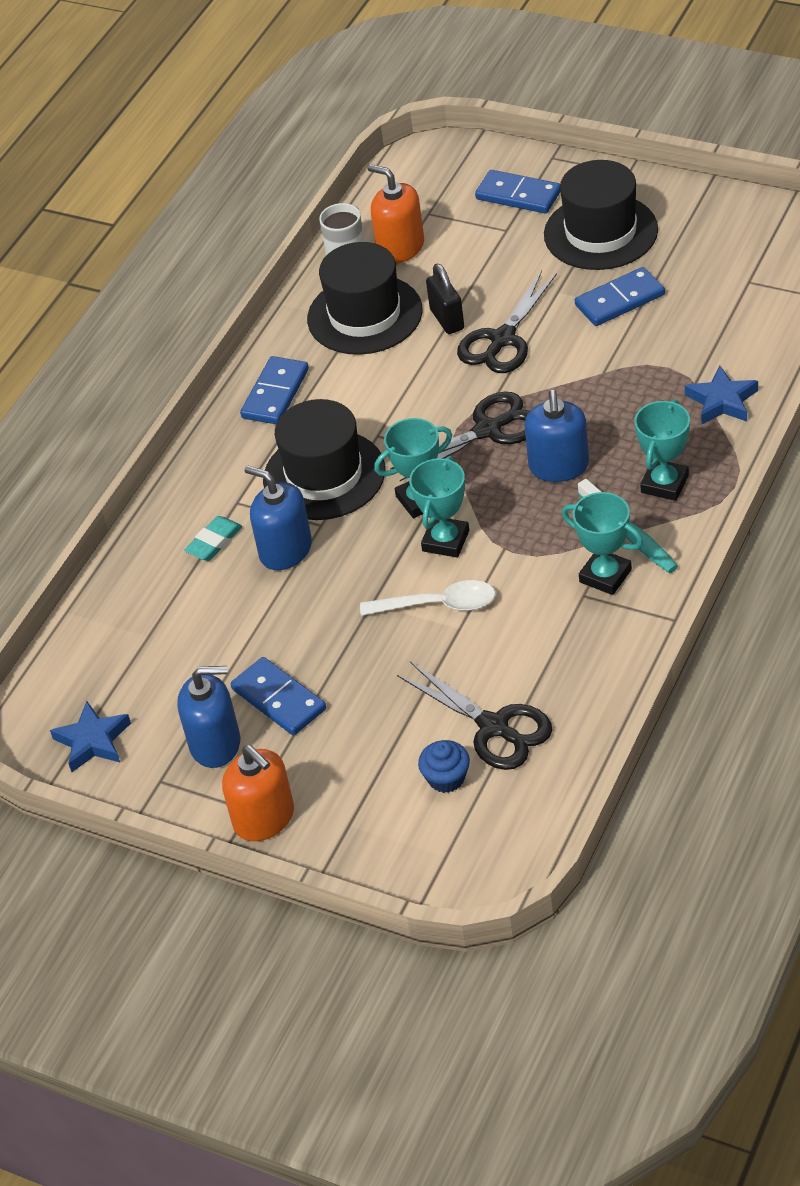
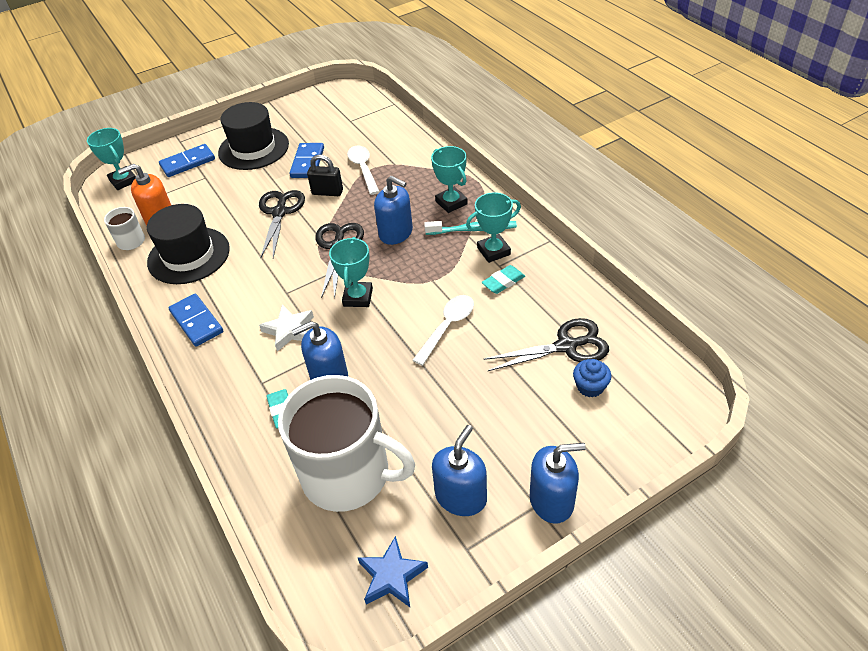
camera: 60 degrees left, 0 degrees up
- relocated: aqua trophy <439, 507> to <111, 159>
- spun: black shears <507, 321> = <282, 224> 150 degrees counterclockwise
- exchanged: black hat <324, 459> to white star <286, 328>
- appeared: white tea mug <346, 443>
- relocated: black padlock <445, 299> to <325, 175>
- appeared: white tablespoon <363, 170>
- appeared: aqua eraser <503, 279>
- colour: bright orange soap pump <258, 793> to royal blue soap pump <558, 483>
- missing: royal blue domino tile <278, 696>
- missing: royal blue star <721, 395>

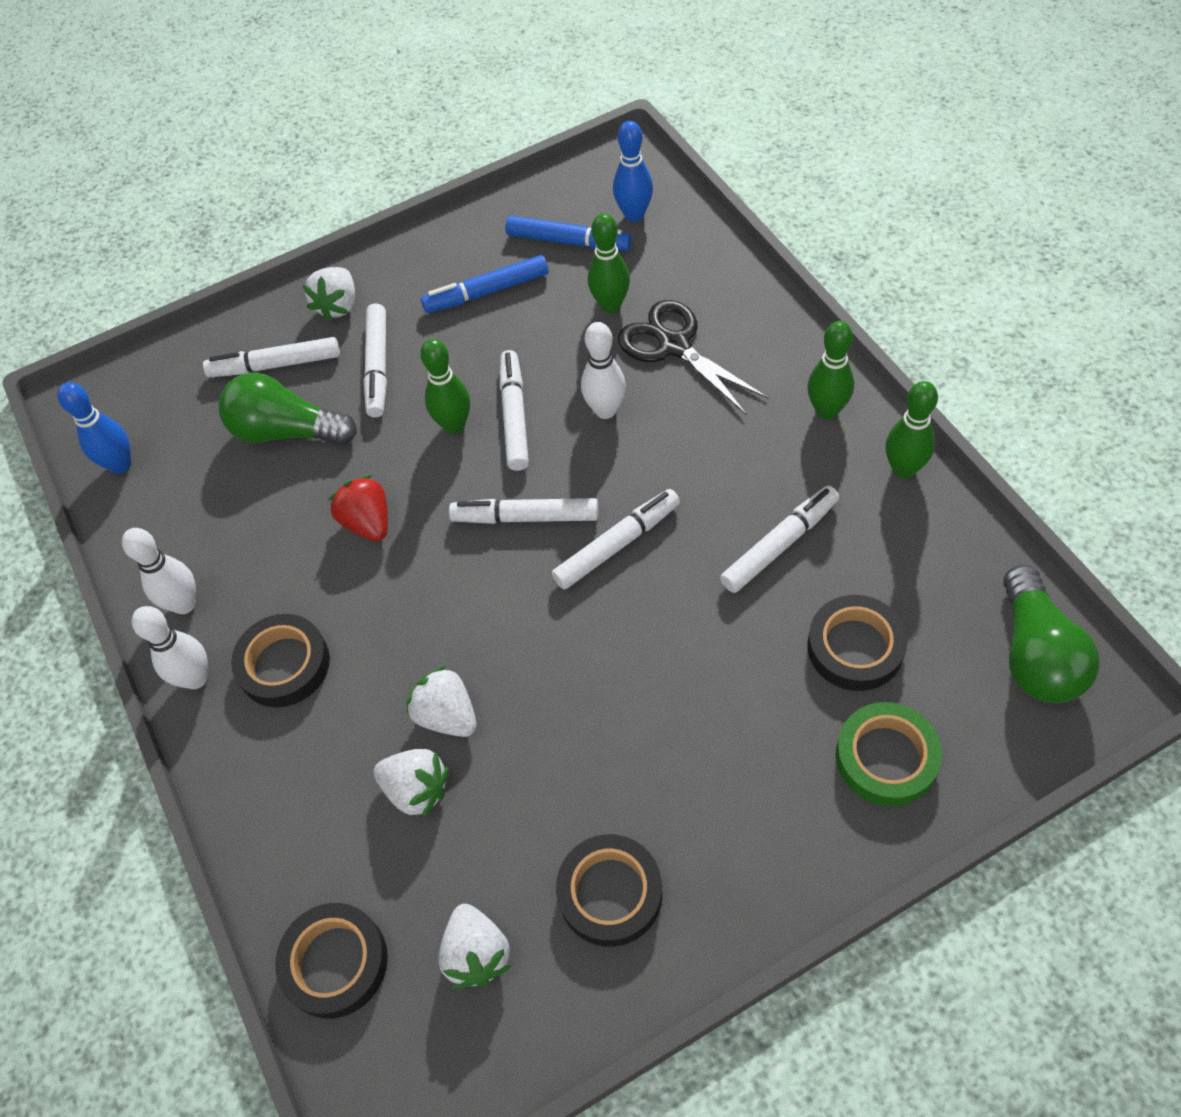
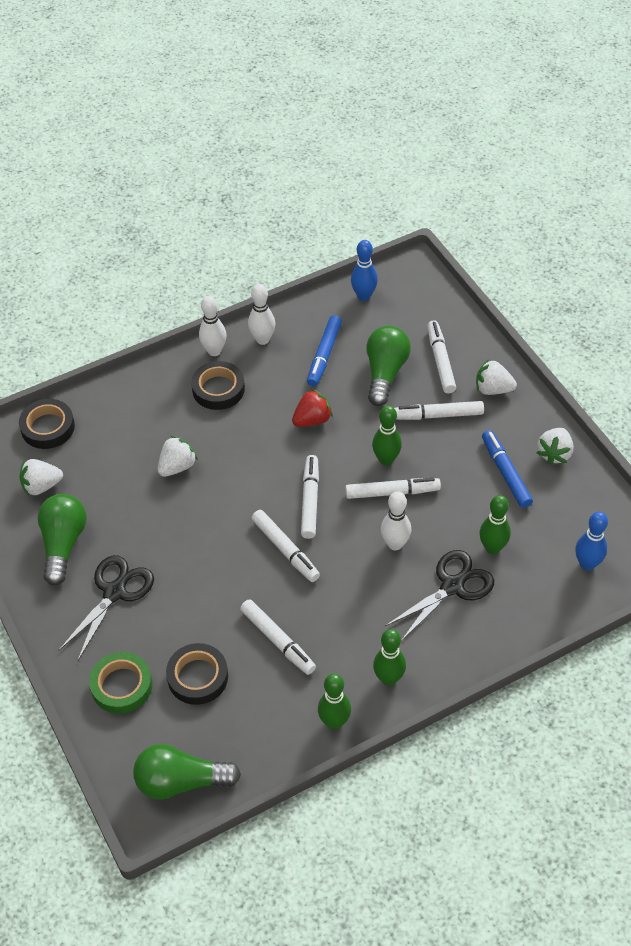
camera: 85 degrees right, 5 degrees down
- exchanged: black roll of tape <609, 890> to emerald lightbulb <62, 540>
- appeared: black shears <106, 607>
- relocated: royal blue marker pen <568, 233> to <324, 350>
- relocated: white strawberry <411, 783> to <555, 446>

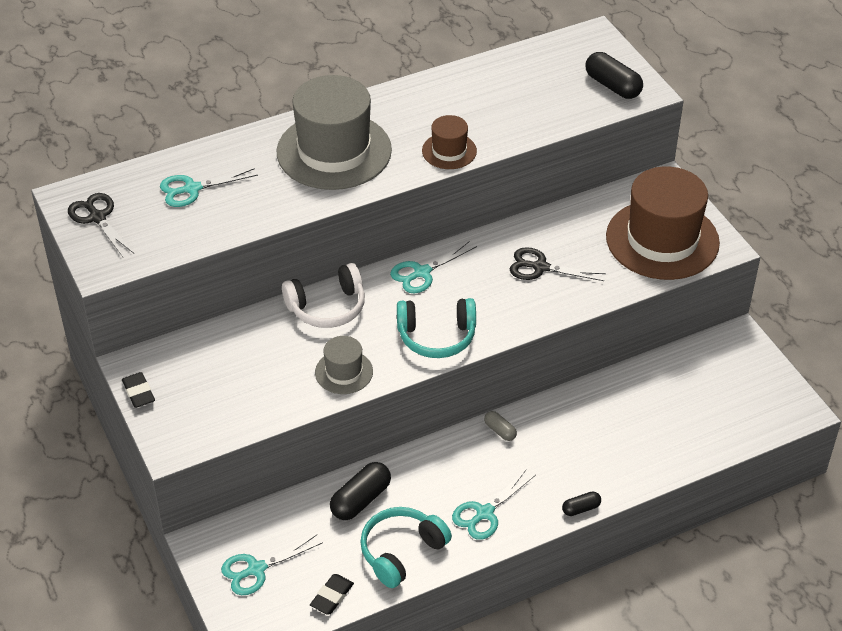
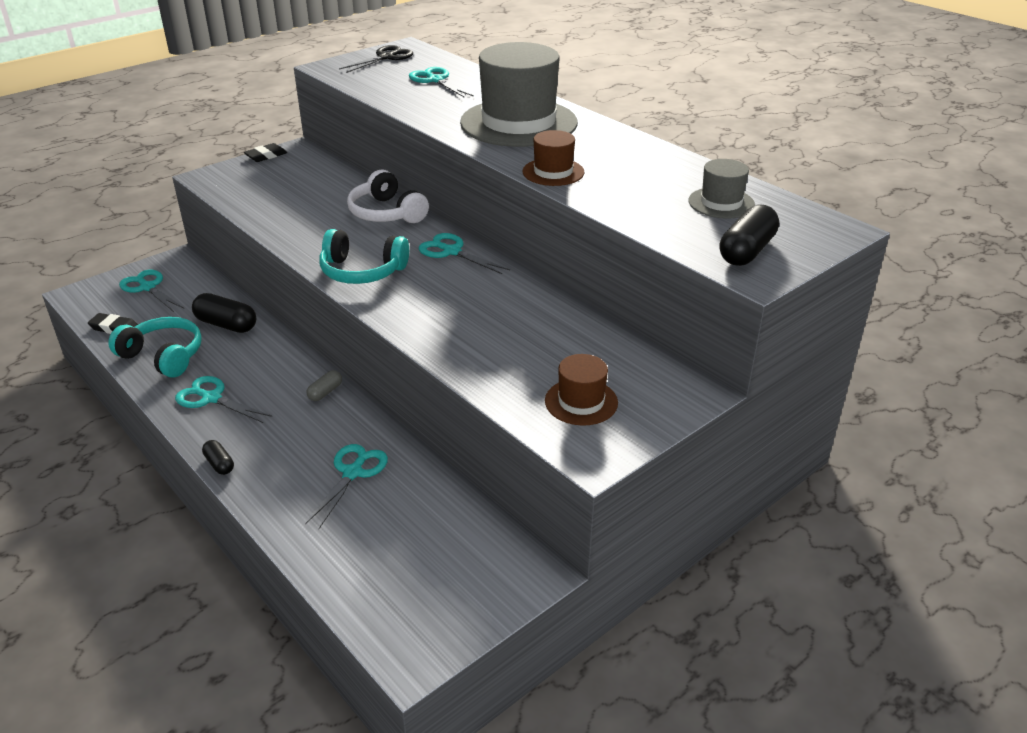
camera: 75 degrees right, 10 degrees down
- appeared: aqua shears <346, 486>
- spun: aqua headphones <436, 328> = <364, 256> 60 degrees counterclockwise
- size: brown hat <663, 223> = <581, 390> x0.48
- relocated: gray hat <344, 365> to <721, 189>
- missing: black shears <558, 264>

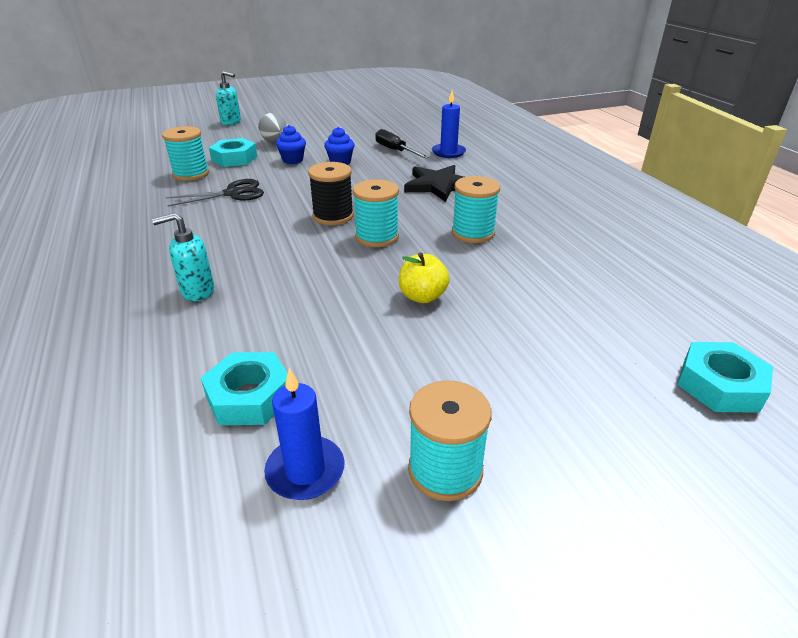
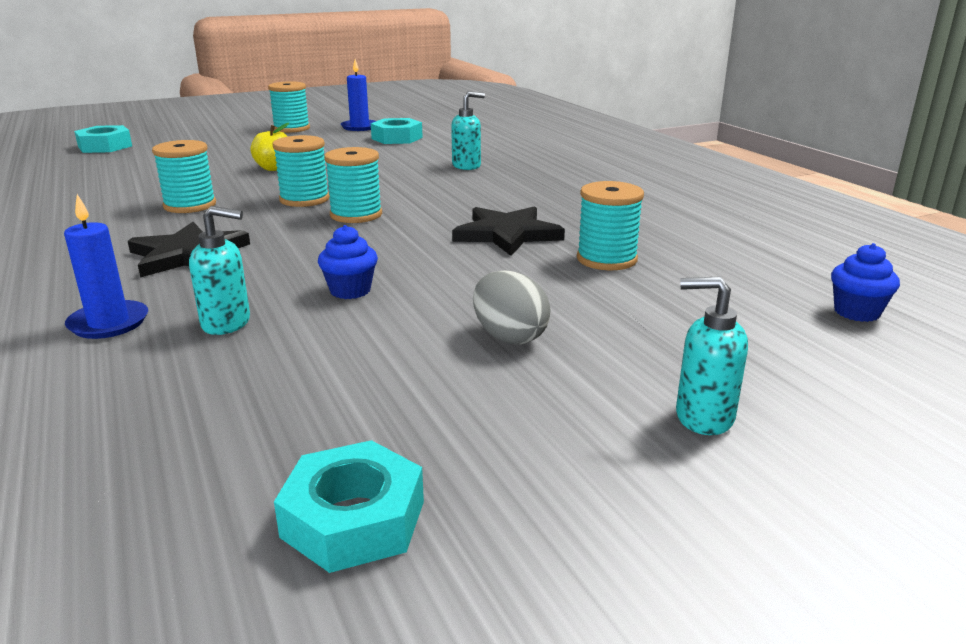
camera: 175 degrees right, 10 degrees down
- exchanged: black screwdriver <402, 144> to aqua soap pump <219, 270>
- relocated: aqua hexagon nut <233, 152> to <349, 506>
- colour: black spool <331, 193> to aqua spool <353, 185>
- exchanged: black shears <215, 193> to black star <508, 231>
- relocated: royal blue fairy cake <291, 144> to <865, 282>

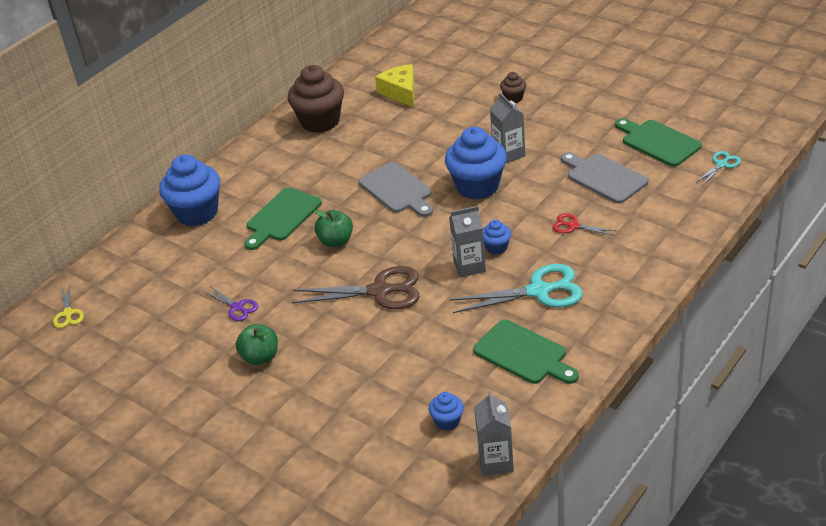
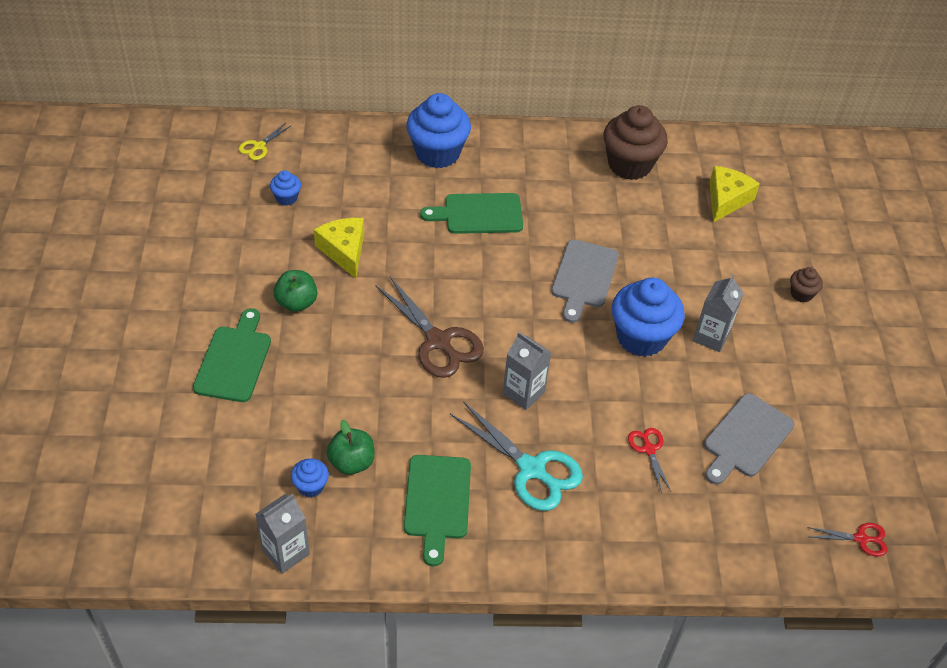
camera: 45 degrees right, 10 degrees up
- relocated: emerald cutting board <658, 142> to <232, 355>
- relocated: royal blue fairy cake <497, 237> to <285, 188>
- exchanged: royal purple shears <231, 303> to bright yellow cheese <339, 248>
- relocated: emerald apple <333, 228> to <350, 447>
- spun: gray cutting board <604, 178> = <749, 439> 150 degrees counterclockwise
- colour: aqua shears <718, 168> to scarlet shears <847, 539>

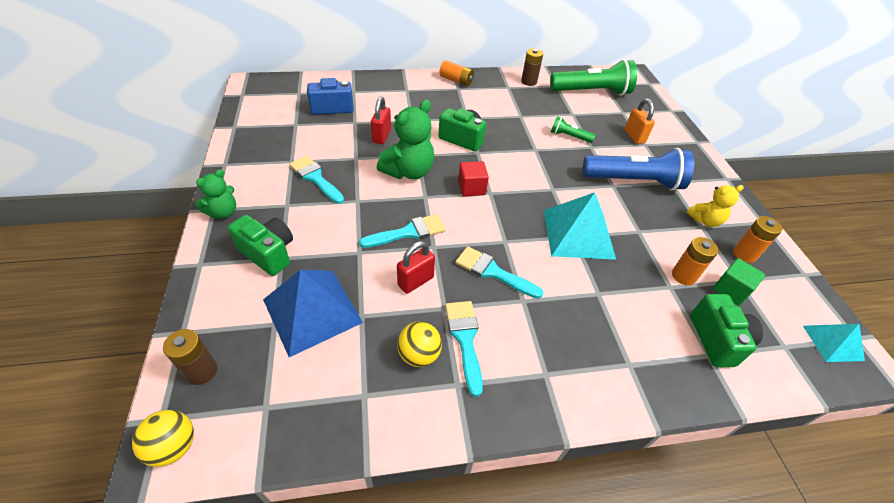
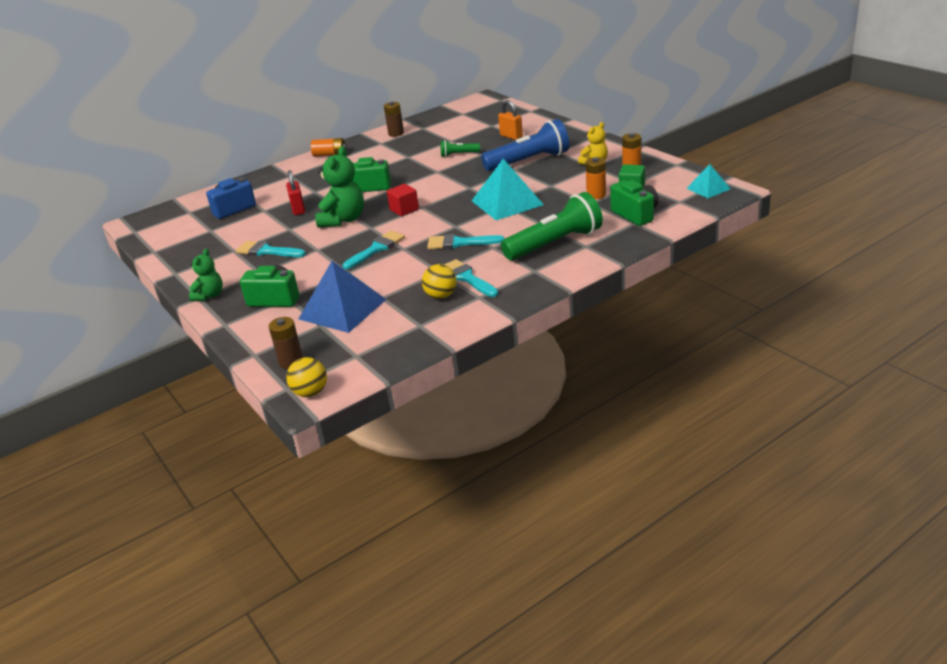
camera: 20 degrees left, 15 degrees down
- relocated: emerald flashlight <593, 77> to <552, 226>
- missing: scarlet padlock <416, 267>

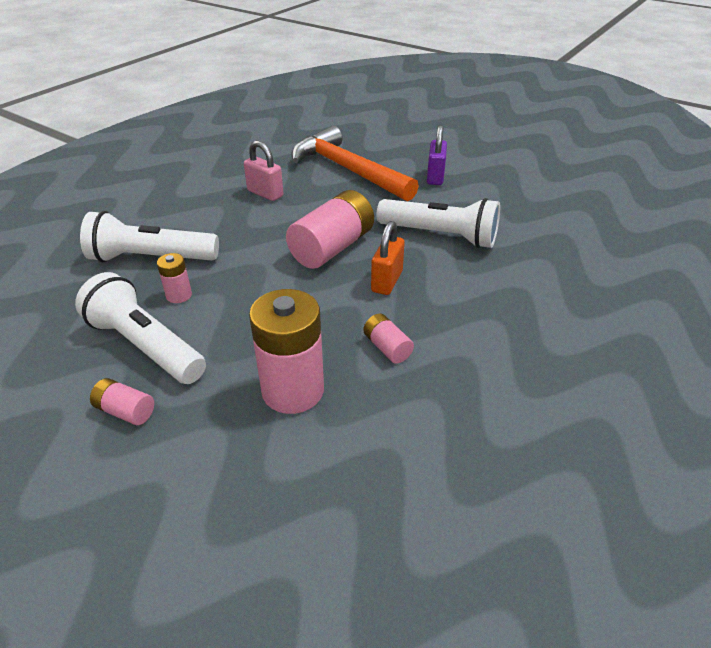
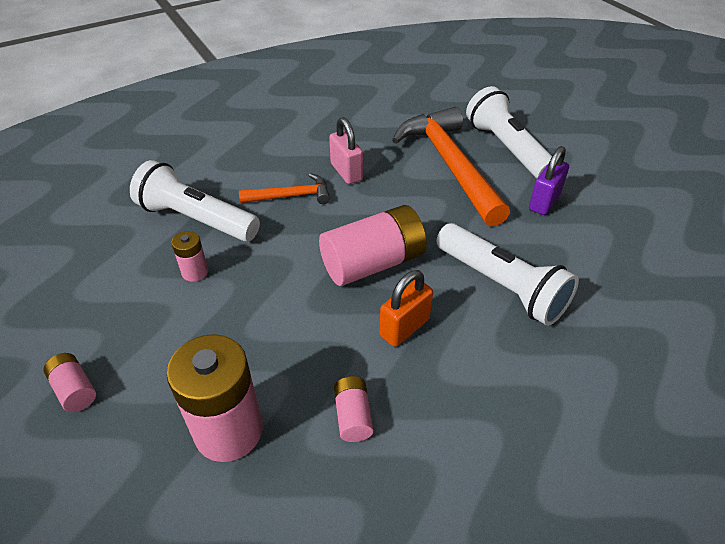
camera: 25 degrees right, 5 degrees up
- appeared: bright orange hammer <284, 188>
- relocated: white flashlight <140, 328> to <509, 132>

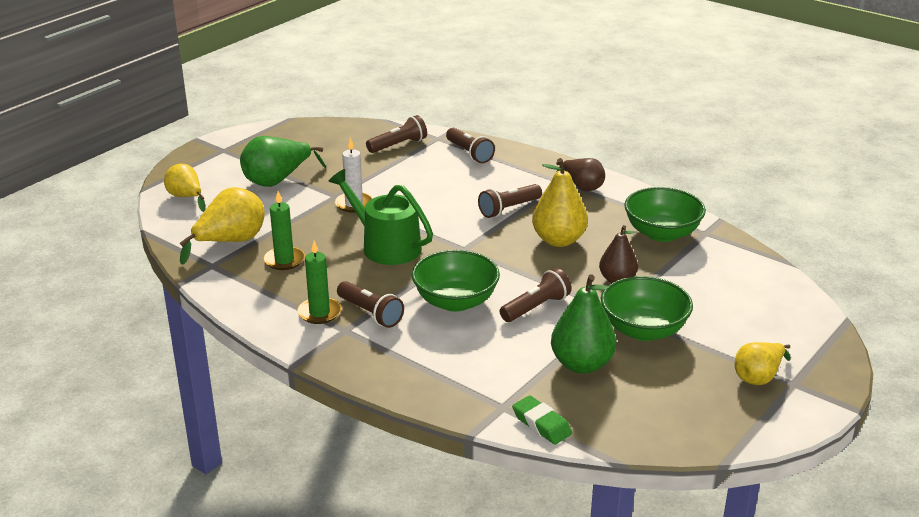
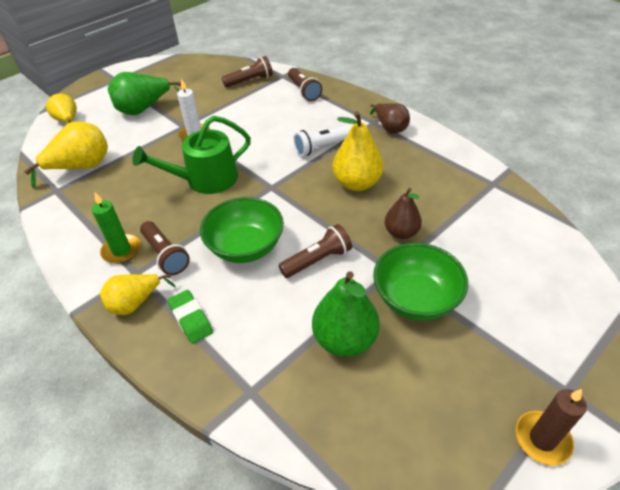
camera: 10 degrees right, 15 degrees up
- relocated: bright yellow pear <763, 363> to <138, 294>
- spun: emerald watering can <380, 217> = <191, 155> 75 degrees counterclockwise
- relocated: emerald eraser <542, 419> to <190, 317>
- colour: brown flashlight <510, 201> to white flashlight <322, 140>
- appeared: brown wax candle <551, 427>
- missing: emerald wax candle <284, 230>
- missing: emerald bowl <665, 214>

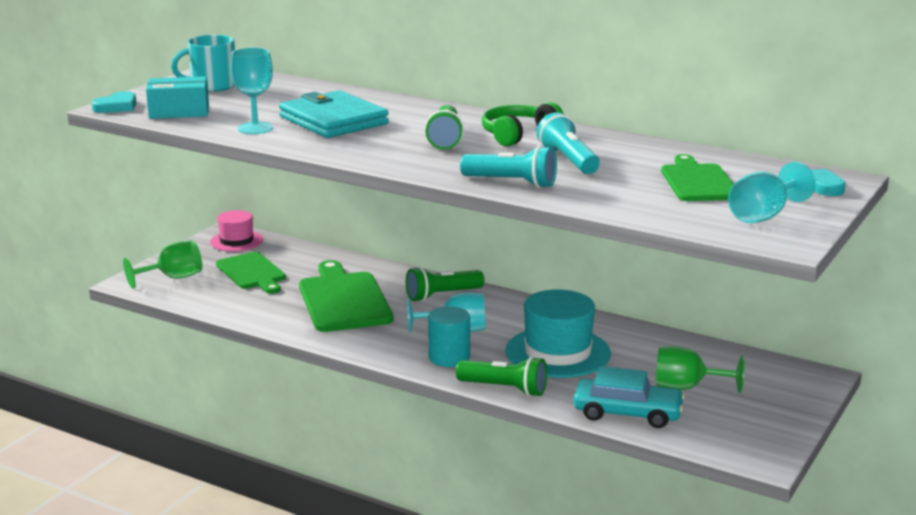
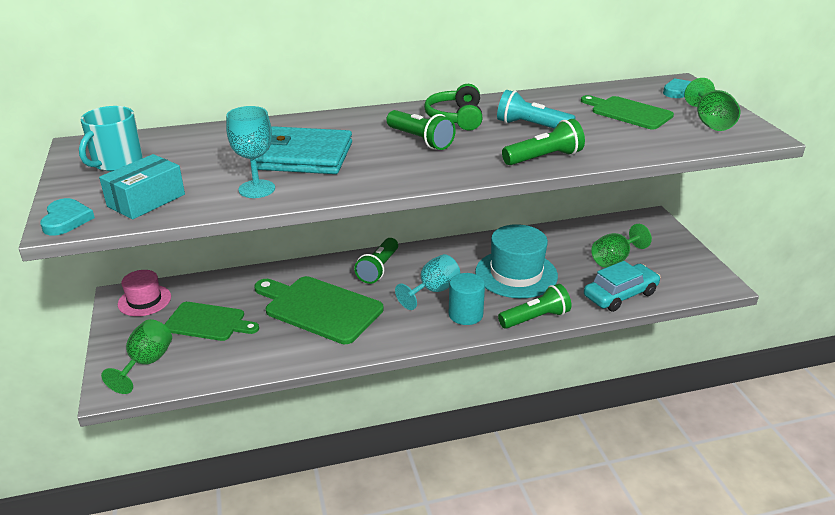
camera: 45 degrees left, 10 degrees up
- colour: aqua flashlight <508, 166> to emerald flashlight <543, 142>
- colour: aqua chalice <771, 192> to emerald chalice <712, 104>

